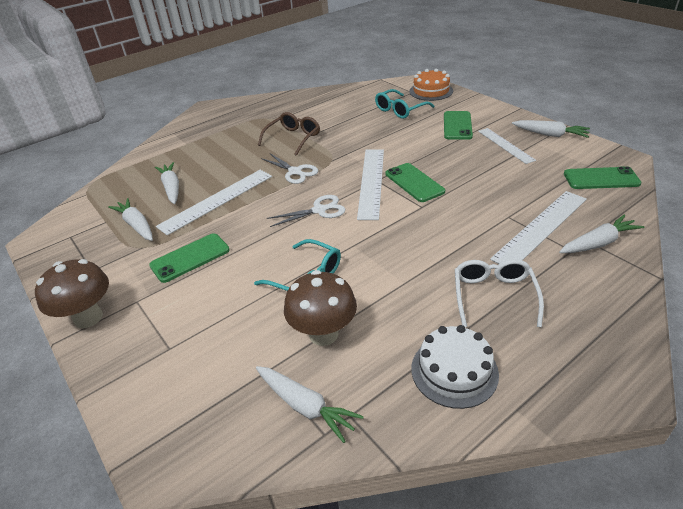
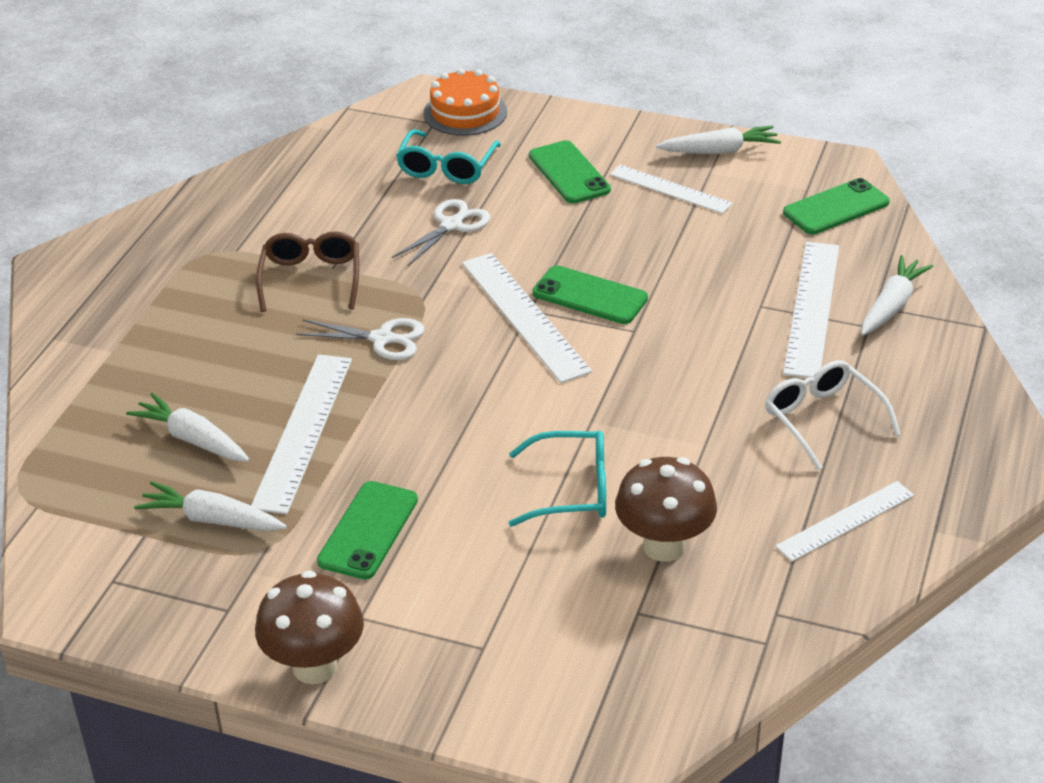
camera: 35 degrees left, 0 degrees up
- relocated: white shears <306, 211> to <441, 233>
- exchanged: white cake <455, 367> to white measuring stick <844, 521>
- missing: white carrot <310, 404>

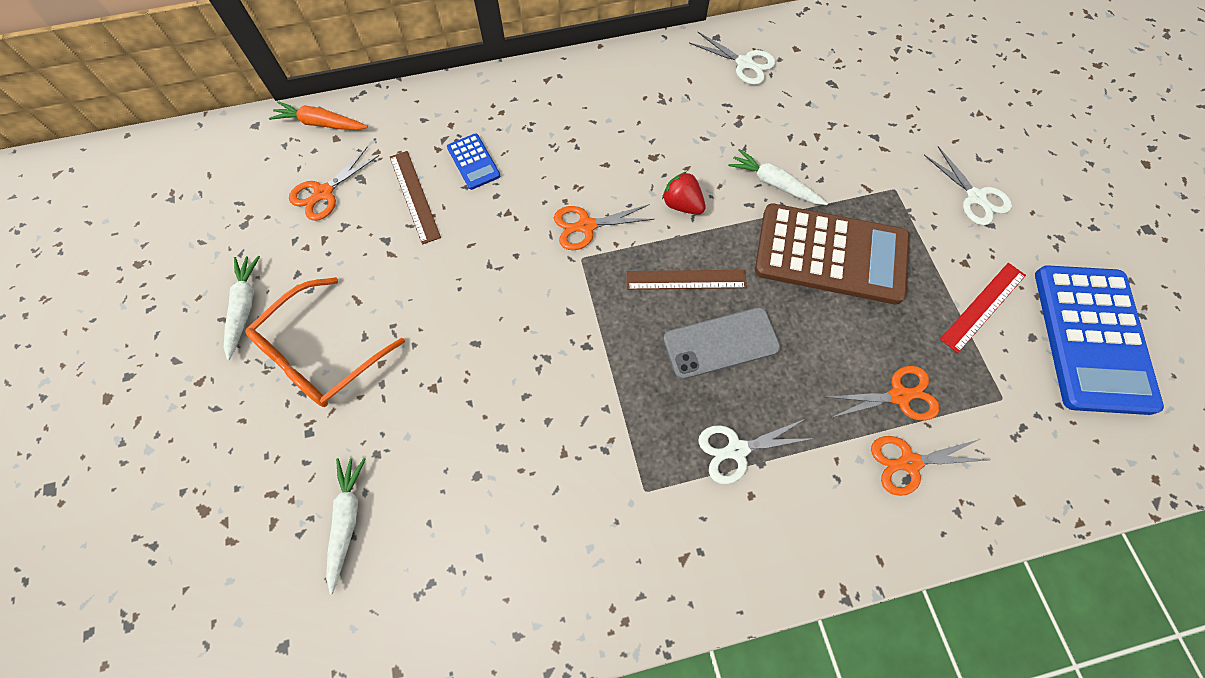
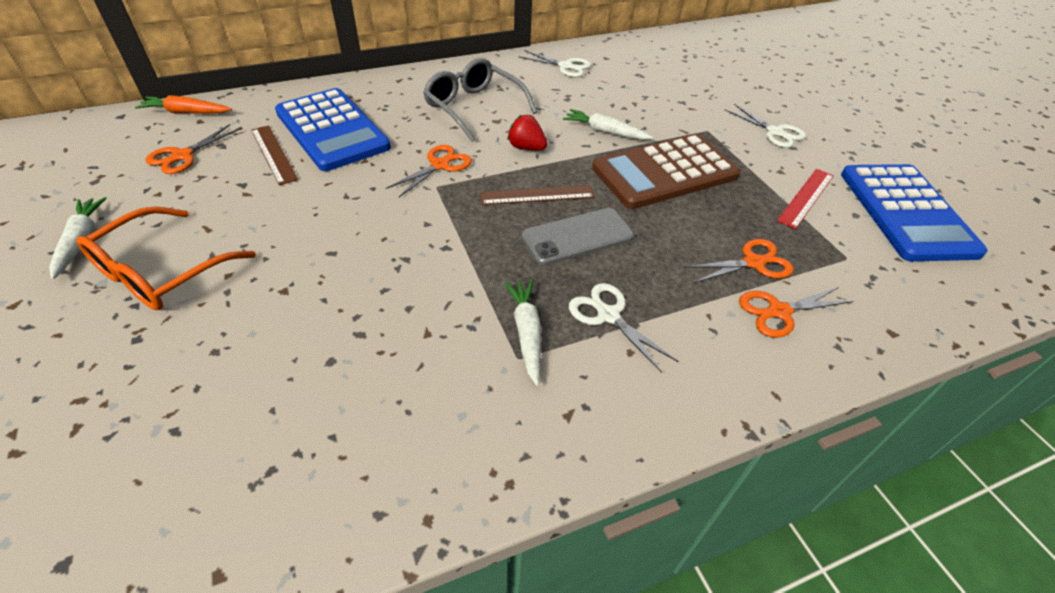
camera: 10 degrees left, 20 degrees down
- size: royal blue pocket calculator <473, 161> = <333, 129> x2.28
- spun: bright orange shears <604, 227> = <429, 171> 150 degrees clockwise
- appeared: gray eyeglasses <480, 100>
- relocated: white carrot <346, 526> to <522, 332>
- spun: white shears <756, 451> = <623, 328> 75 degrees clockwise
- spun: brown pocket calculator <832, 253> = <666, 171> 150 degrees clockwise

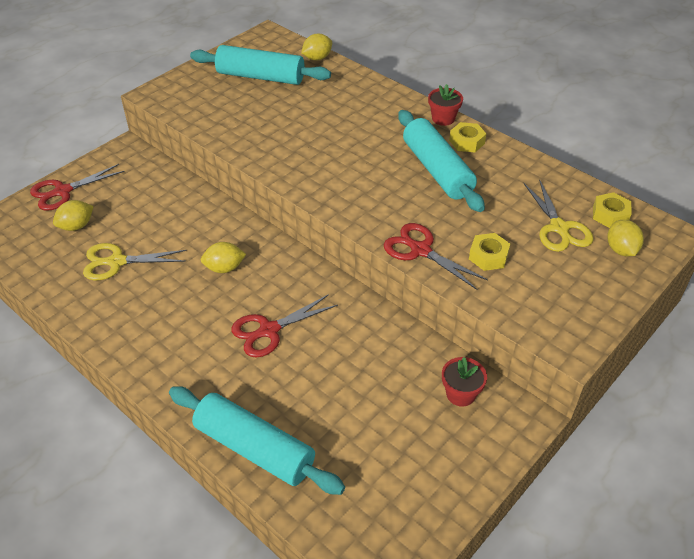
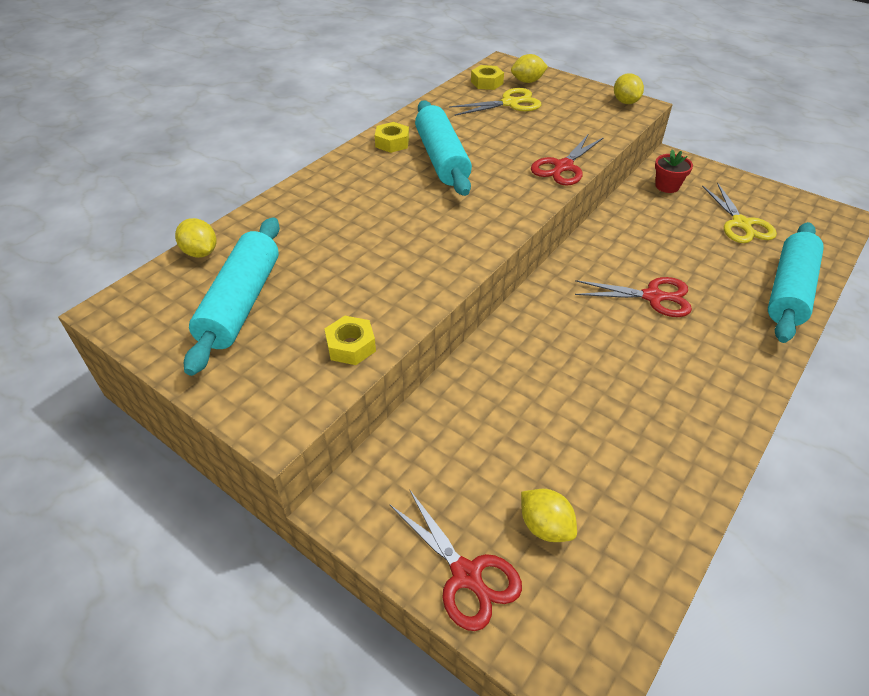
camera: 95 degrees left, 0 degrees up
- relocated: bright yellow hexagon nut <489, 252> to <350, 340>
- spun: aqua pastry roller <441, 161> = <443, 148> 75 degrees counterclockwise
- spun: scarlet shears <284, 326> = <633, 297> 45 degrees counterclockwise
- relocated: bright yellow toy lemon <223, 257> to <629, 88>
- relocated: bright yellow shears <135, 261> to <739, 213>
- missing: scarlet flower pot <445, 105>

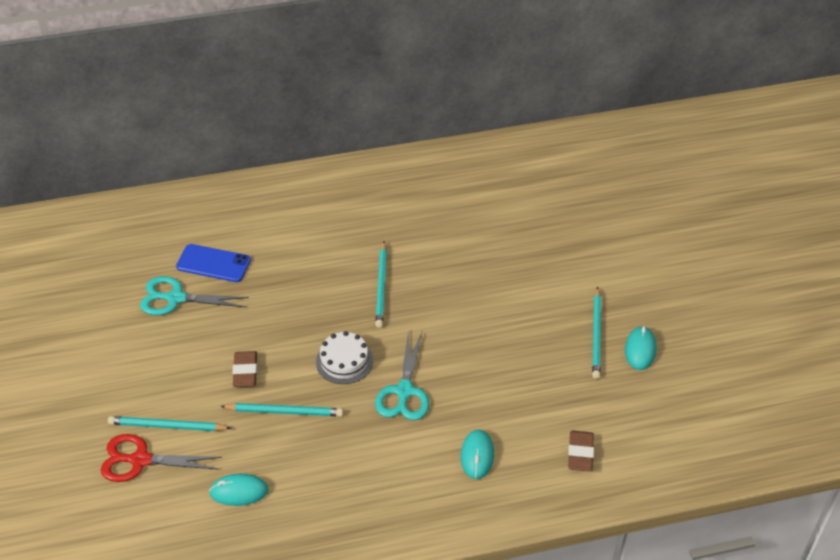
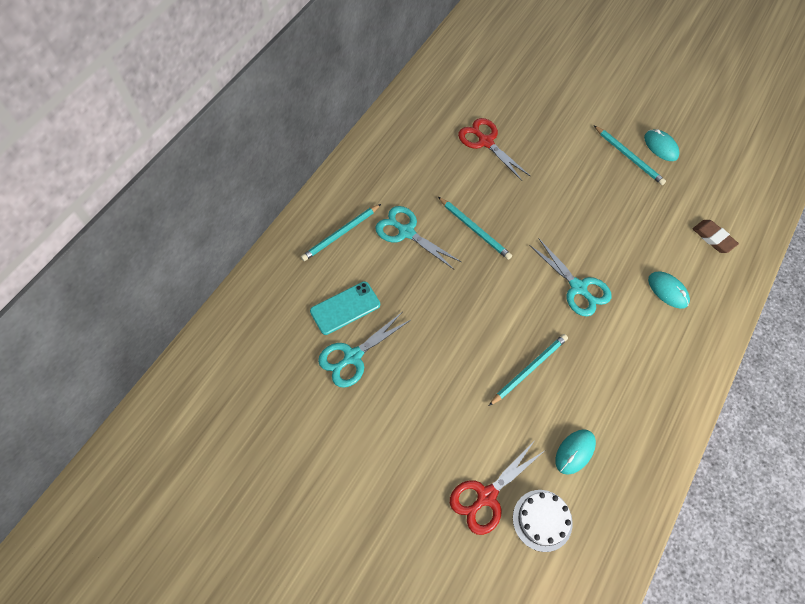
camera: 45 degrees left, 15 degrees up
- relocated: aqua lead pencil <169, 423> to <341, 232>
- colour: royal blue phone <213, 263> to aqua phone <345, 308>
- appeared: aqua shears <418, 237>
- appeared: scarlet shears <494, 149>
- relocated: white cake <344, 357> to <543, 521>
- missing: brown eraser <244, 369>

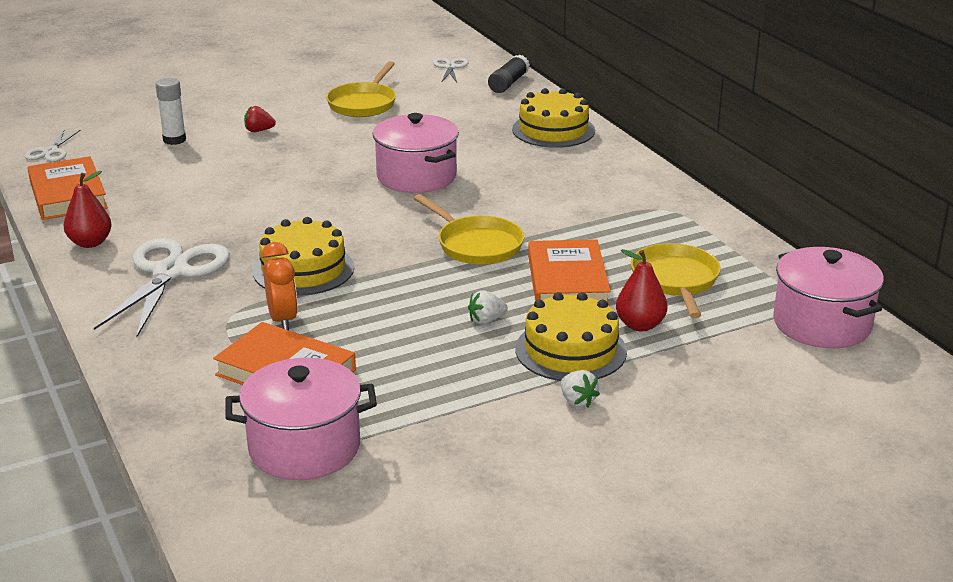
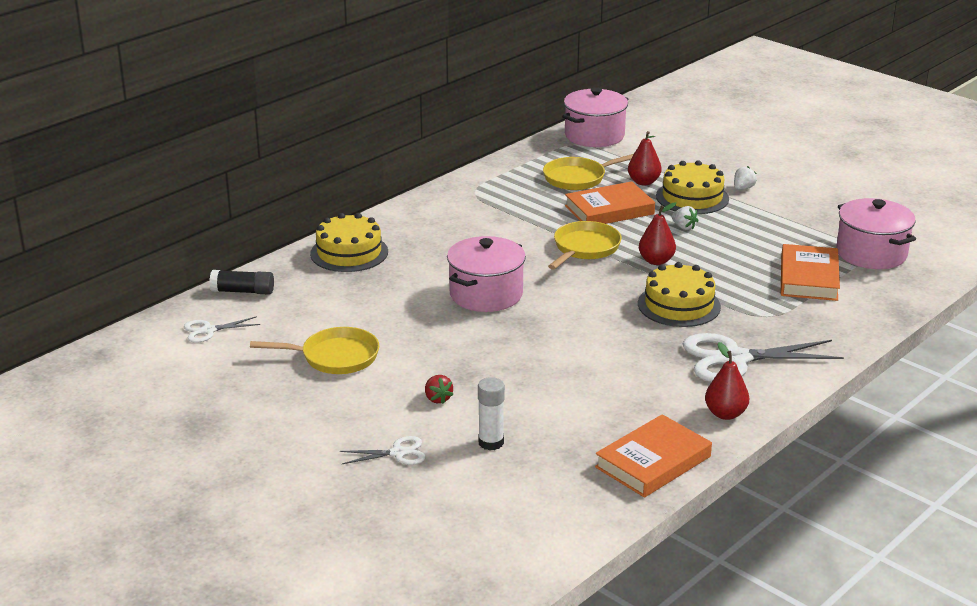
camera: 110 degrees left, 0 degrees up
- relocated: white shears <53, 146> to <383, 450>
- appeared: scarlet pear <657, 233>
- missing: bright orange alarm clock <279, 286>

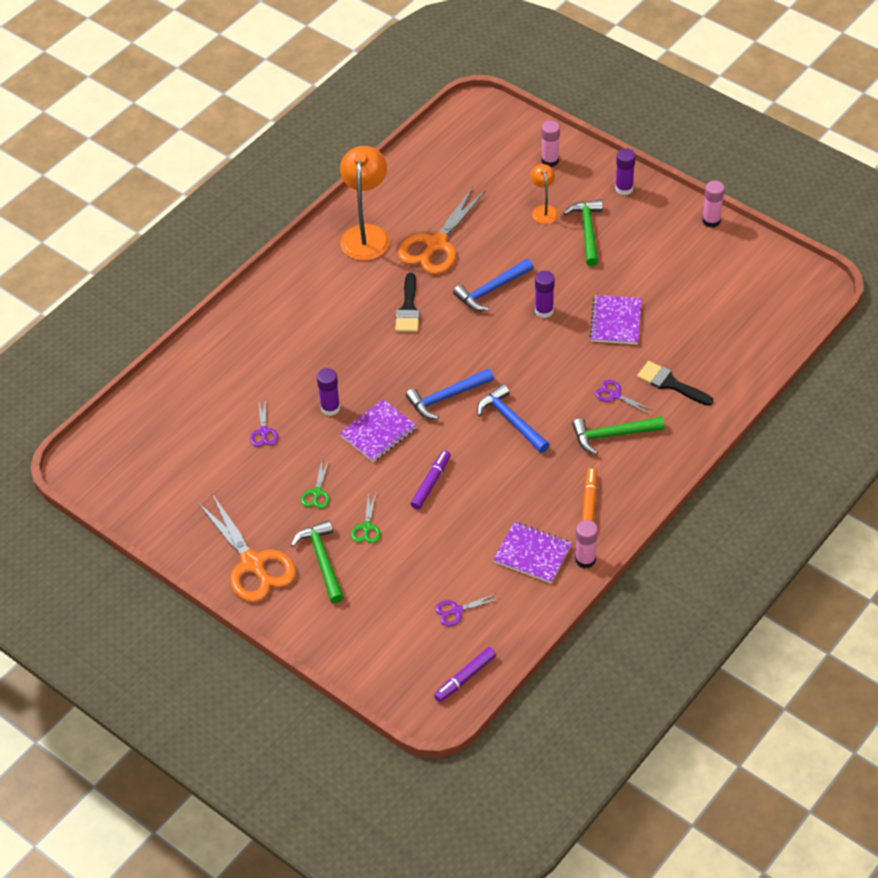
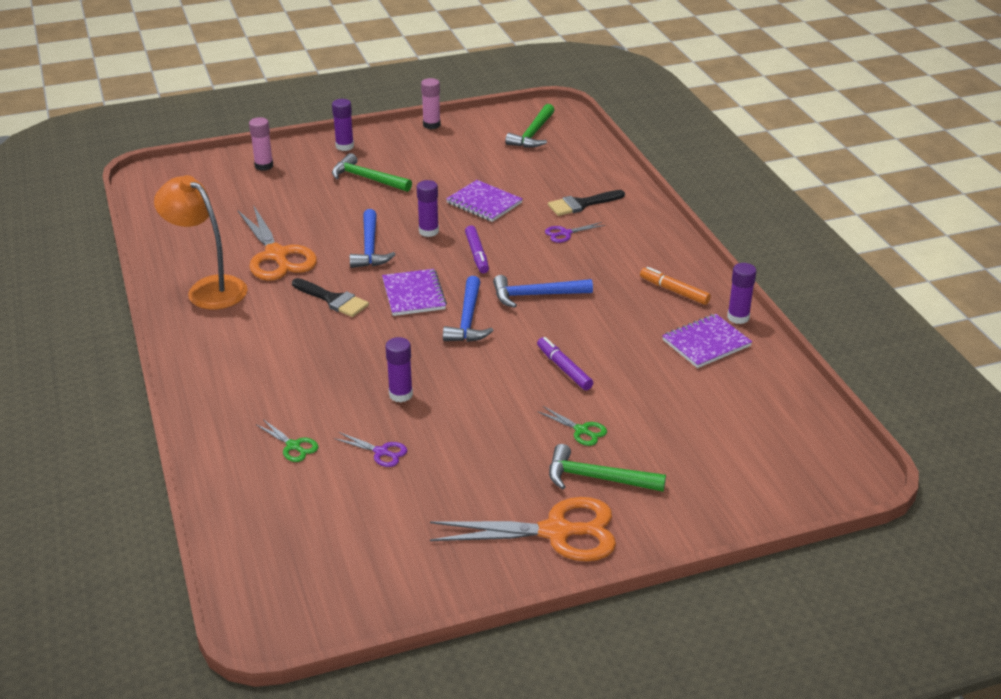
camera: 60 degrees left, 15 degrees down
- relocated: emerald shears <315, 484> to <287, 440>
- relocated: royal purple exercise book <378, 430> to <414, 292>
- relocated: royal purple marker pen <465, 674> to <477, 249>
- relocated: emerald hammer <618, 435> to <529, 126>
- colour: rosy glue <586, 544> to royal purple glue <742, 293>
- missing: royal purple shears <467, 609>
- missing: bright orange desk lamp <544, 194>

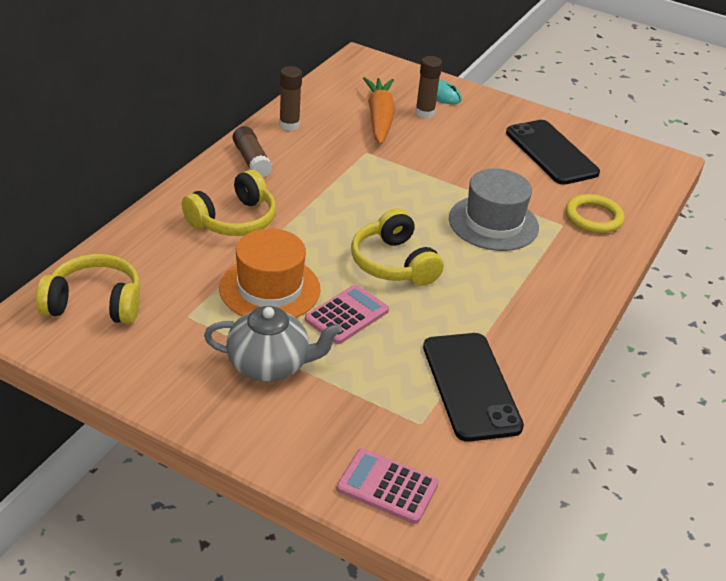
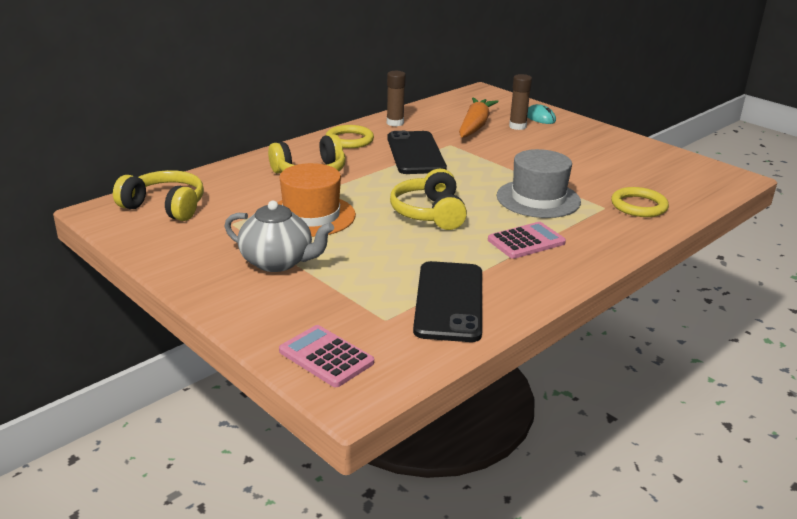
camera: 20 degrees right, 10 degrees down
- exchanged: brown glue <253, 152> to bright yellow torus <350, 136>
- relocated: black phone <553, 152> to <417, 152>
- relocated: rosy pocket calculator <347, 314> to <527, 240>

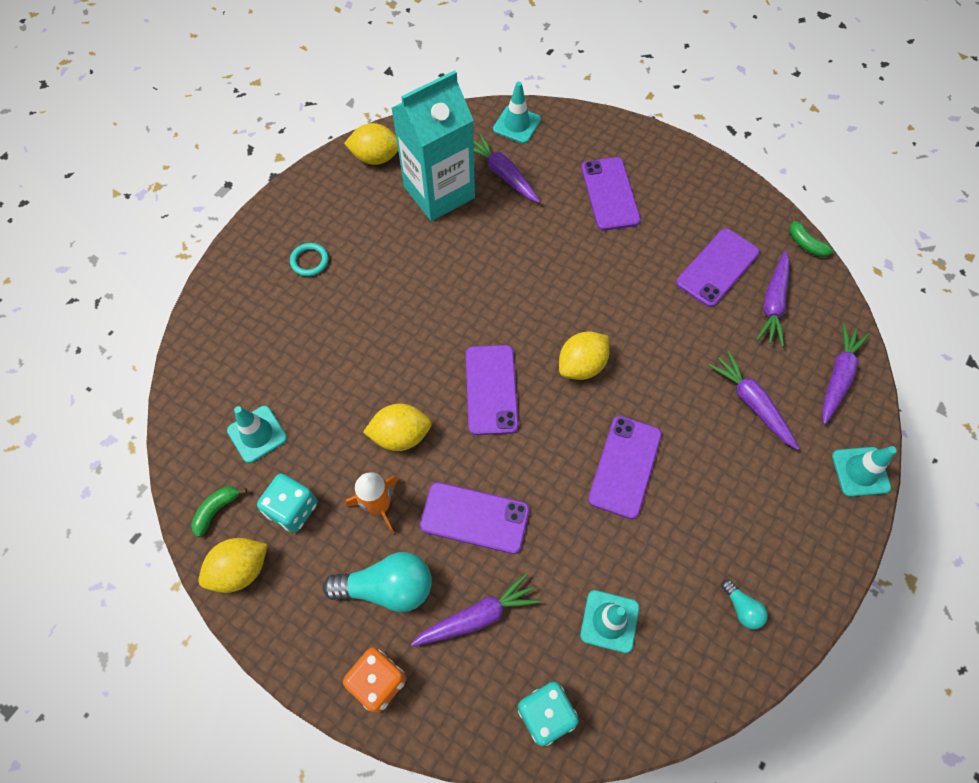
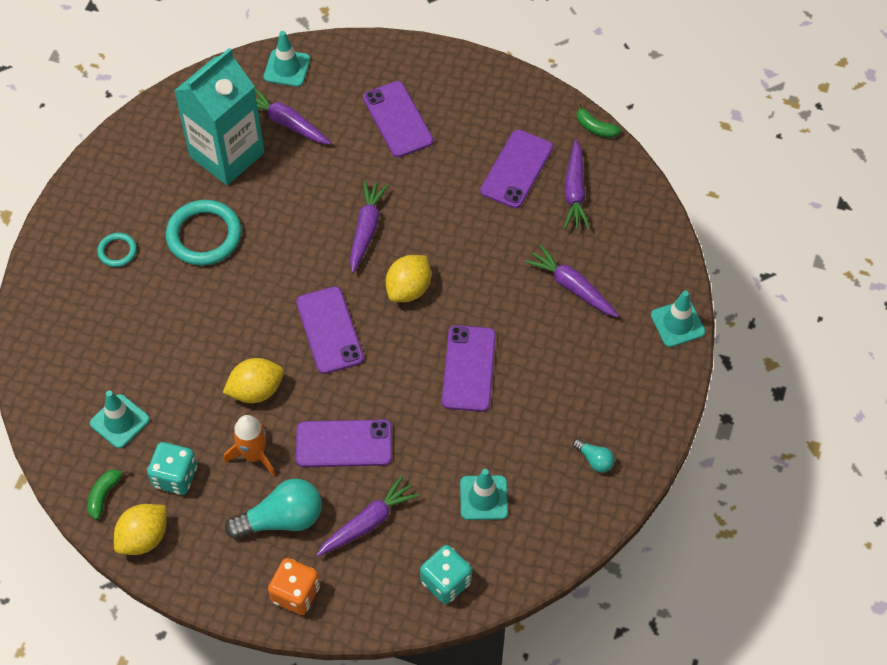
camera: 15 degrees left, 5 degrees down
- appeared: aqua torus <204, 233>
- relocated: royal purple carrot <846, 374> to <369, 226>
- missing: bright yellow toy lemon <371, 144>

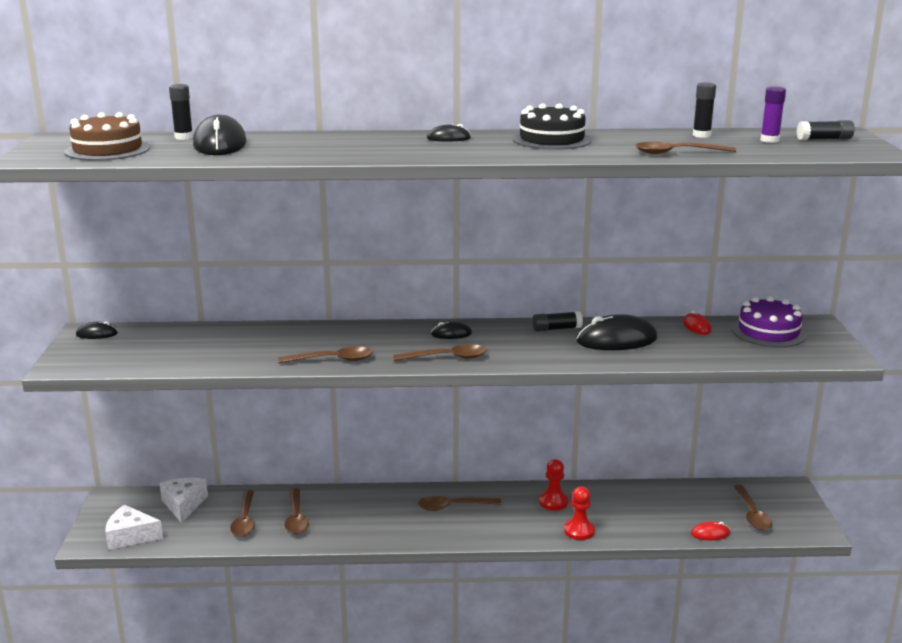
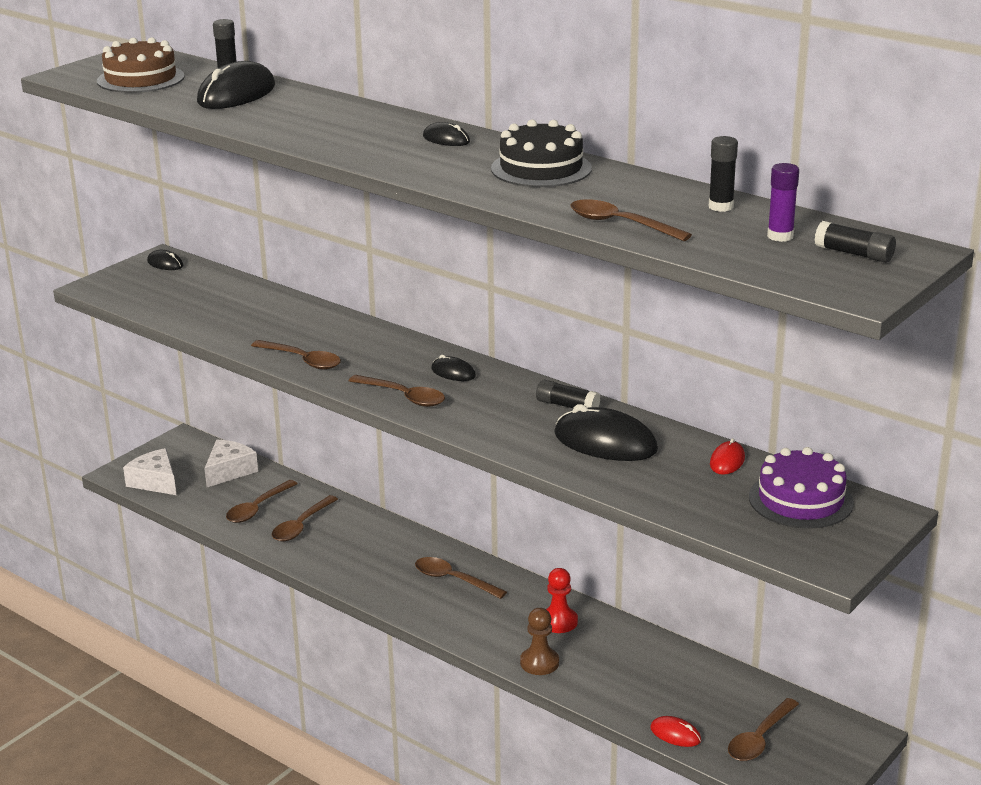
camera: 40 degrees right, 5 degrees up
- colour: scarlet game pawn <579, 513> to brown game pawn <539, 641>

